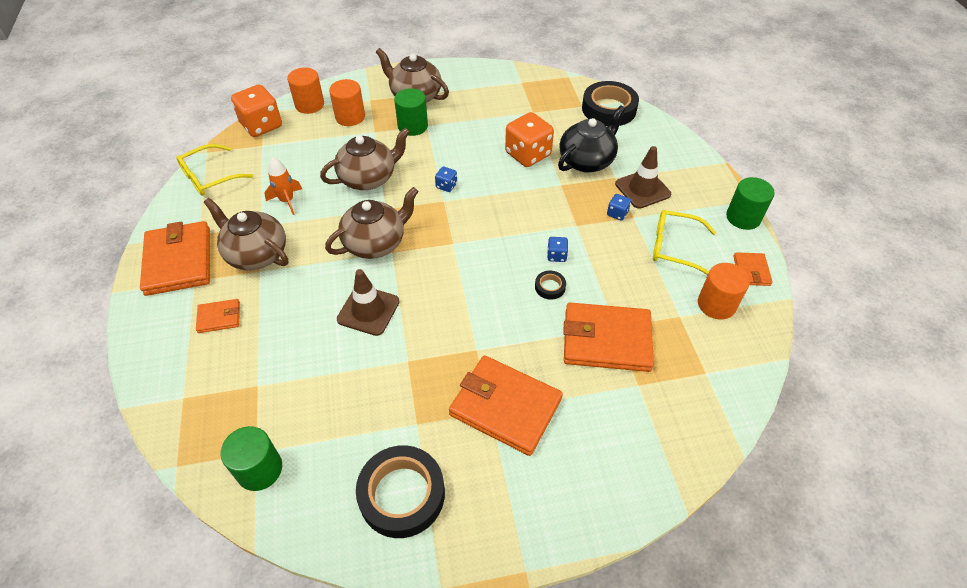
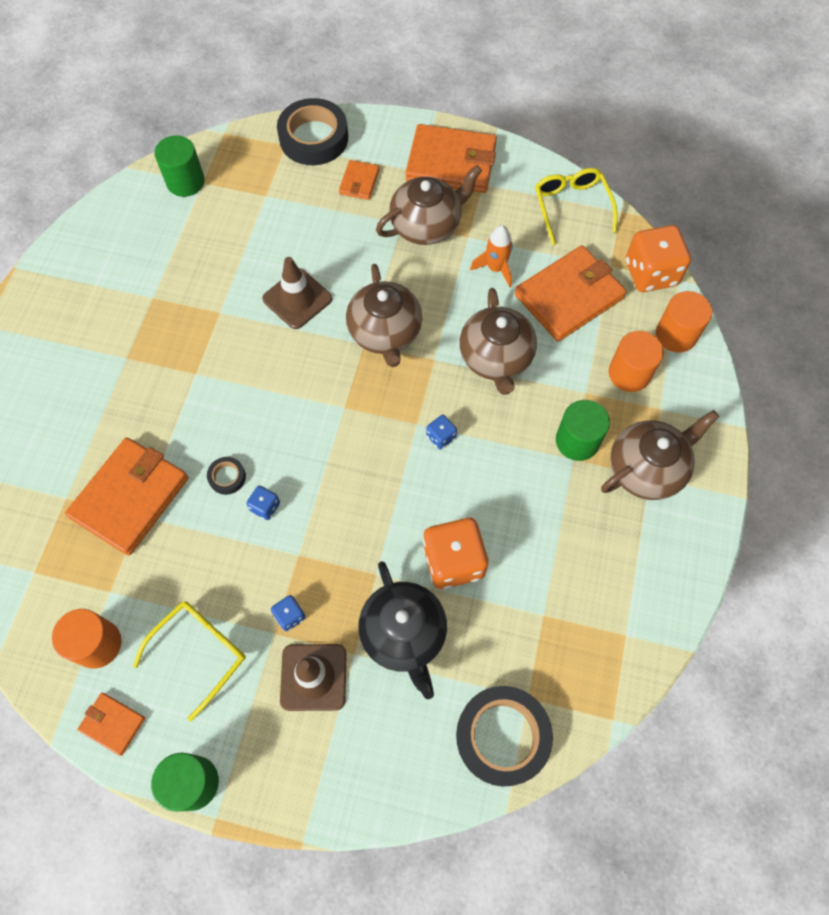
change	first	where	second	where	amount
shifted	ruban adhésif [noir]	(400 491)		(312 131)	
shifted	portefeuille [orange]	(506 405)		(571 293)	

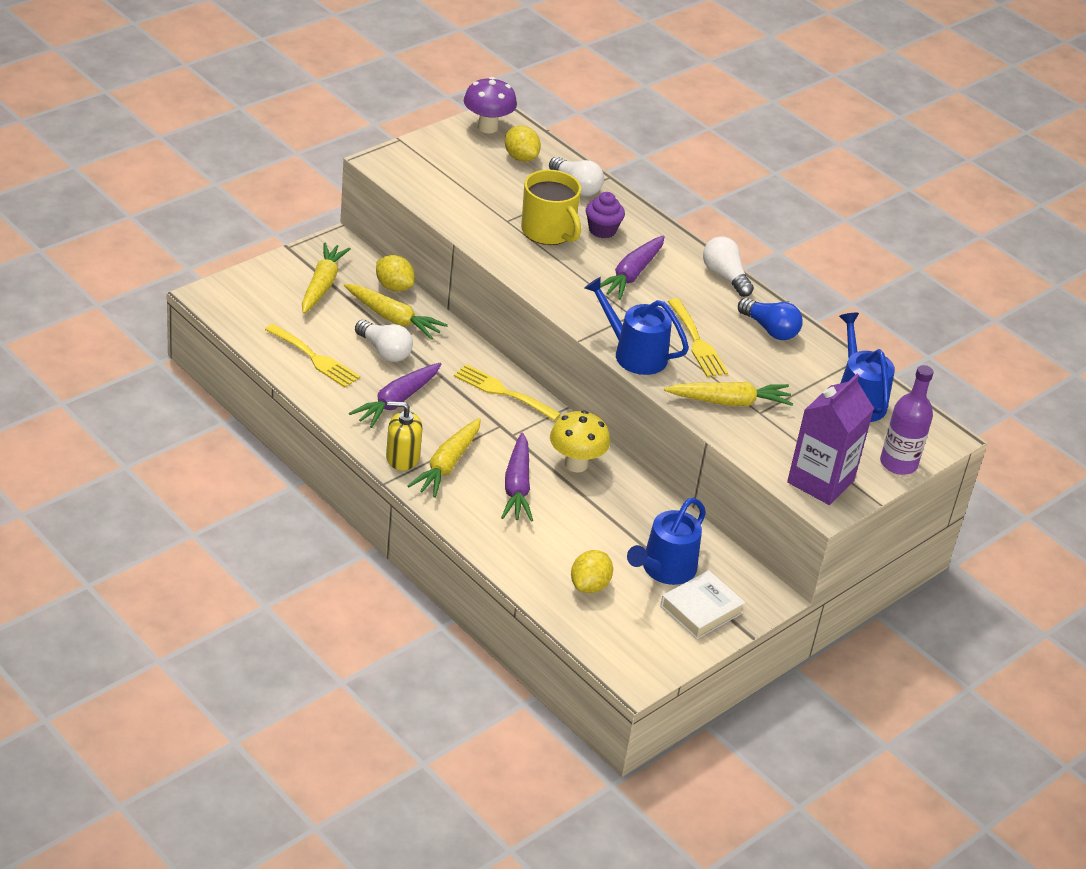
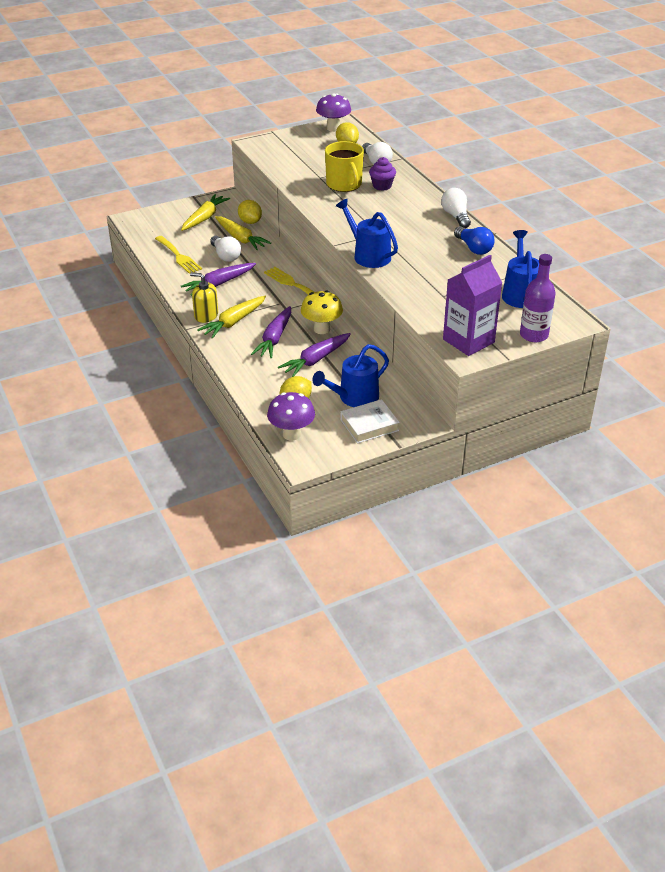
change	first	where	second	where	amount
new			champignon [violet]	(291 416)	
shifted	carotte [violet]	(632 267)		(314 355)	
gone	carotte [jaune]	(728 394)			
gone	fourchette [jaune]	(698 337)			

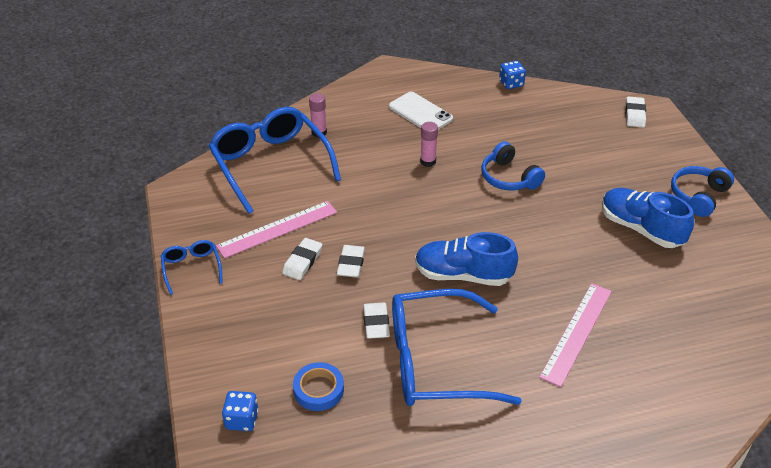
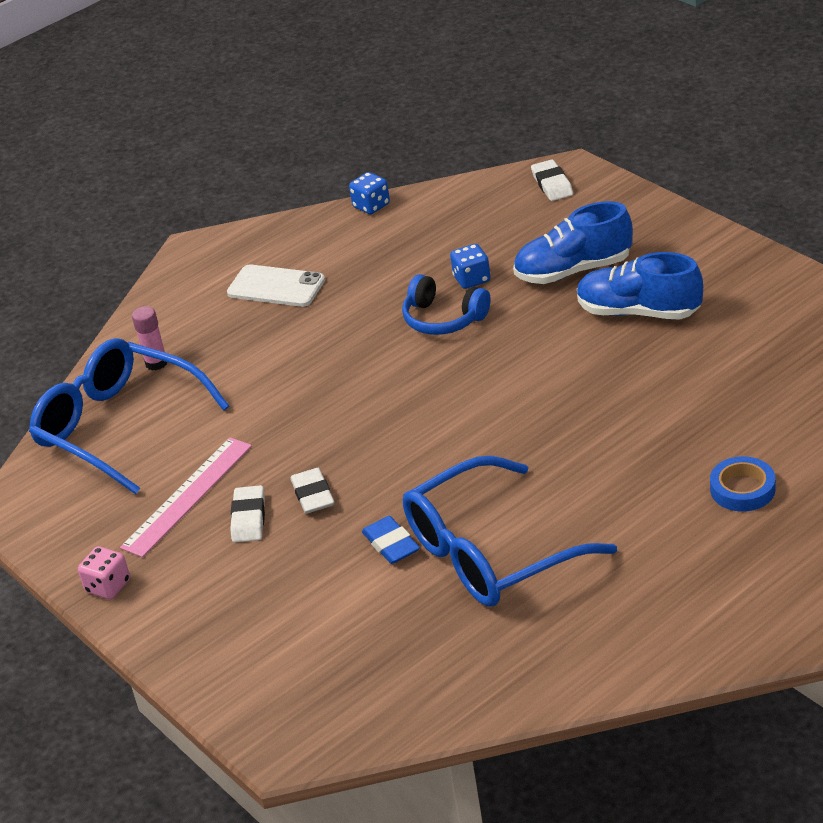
change	first	where	second	where	amount
swapped	lunettes [bleu]	(192 267)	dé [rose]	(104 572)	
repainted	gomme [blanc]	(376 320)	gomme [bleu]	(391 540)	
shifted	dé [bleu]	(240 411)		(470 266)	
shifted	chaussure [bleu]	(466 259)		(573 242)	
shifted	ruban adhésif [bleu]	(318 386)		(742 484)	
gone	bâton de colle [rose]	(429 144)			
gone	règle [rose]	(575 335)			
gone	casque audio [bleu]	(702 191)			

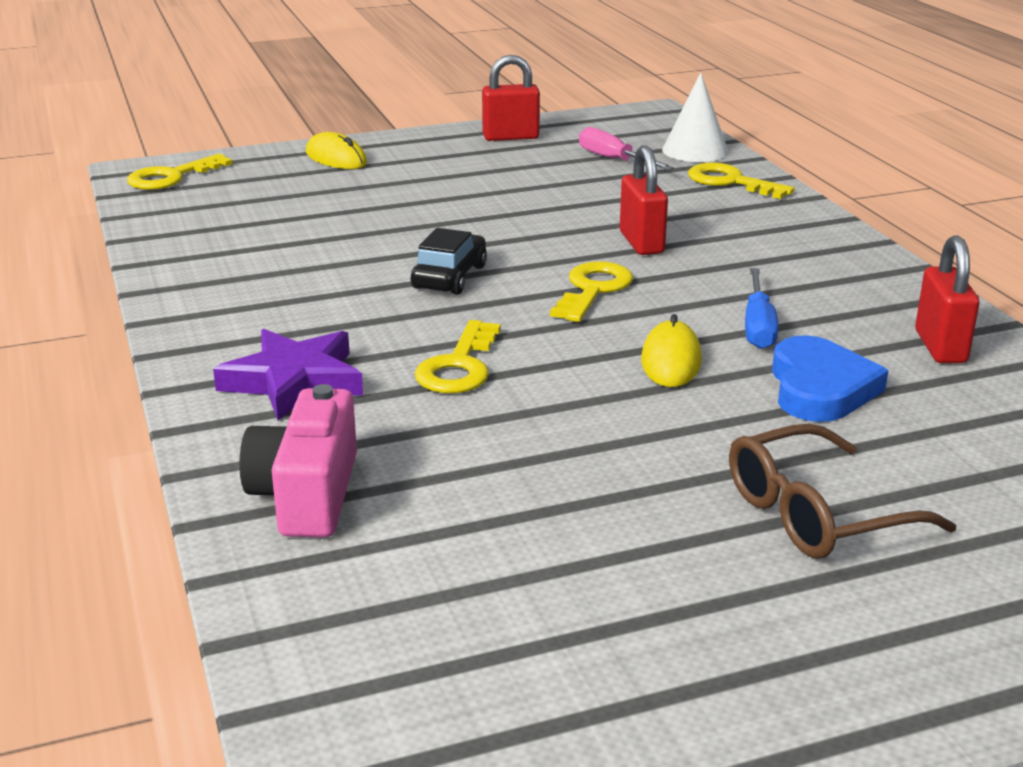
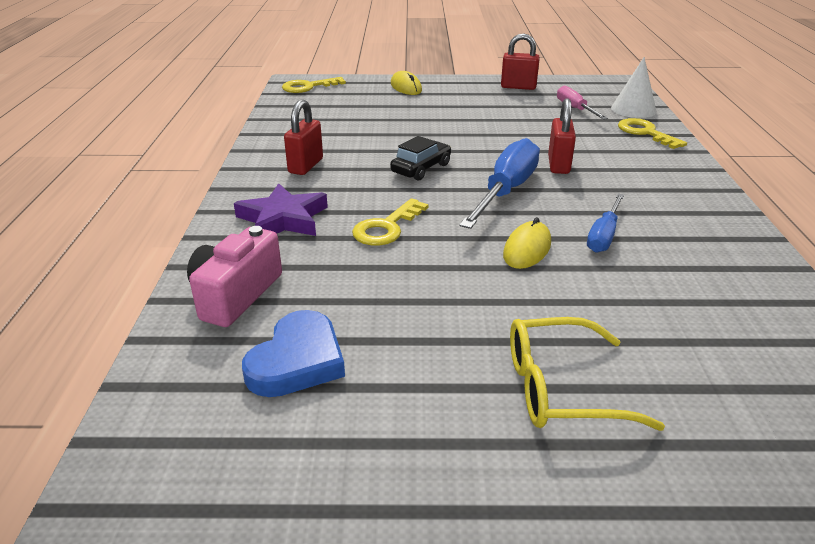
change	first	where	second	where	amount
shifted	cœur [bleu]	(830 378)		(293 353)	
shifted	cadenas [rouge]	(947 299)		(303 137)	
swapped	clé [jaune]	(591 291)	tournevis [bleu]	(499 183)	
repainted	lunettes [marron]	(842 491)	lunettes [jaune]	(587 374)	

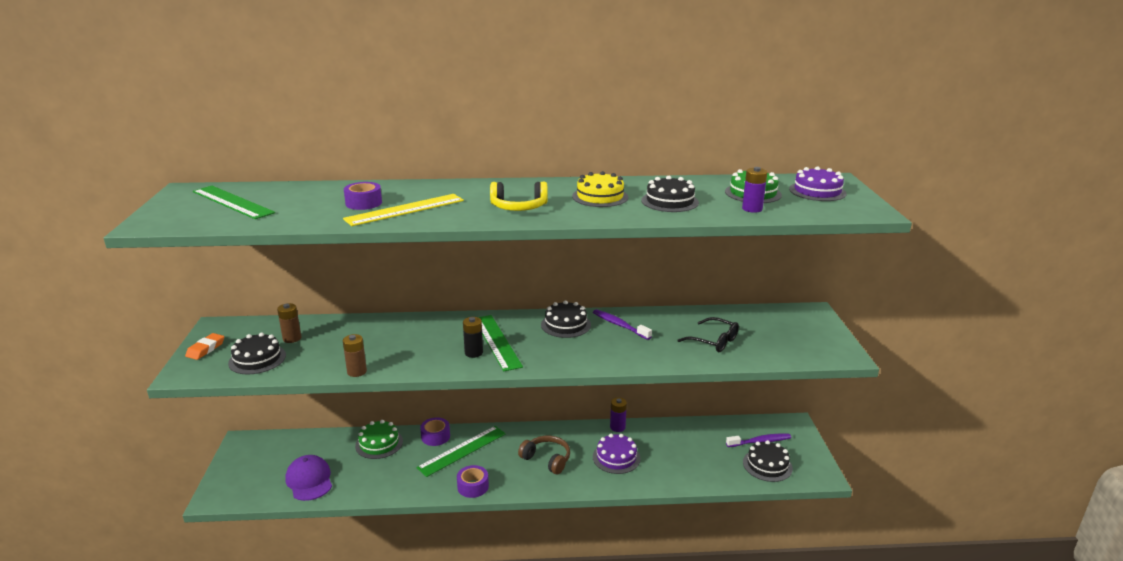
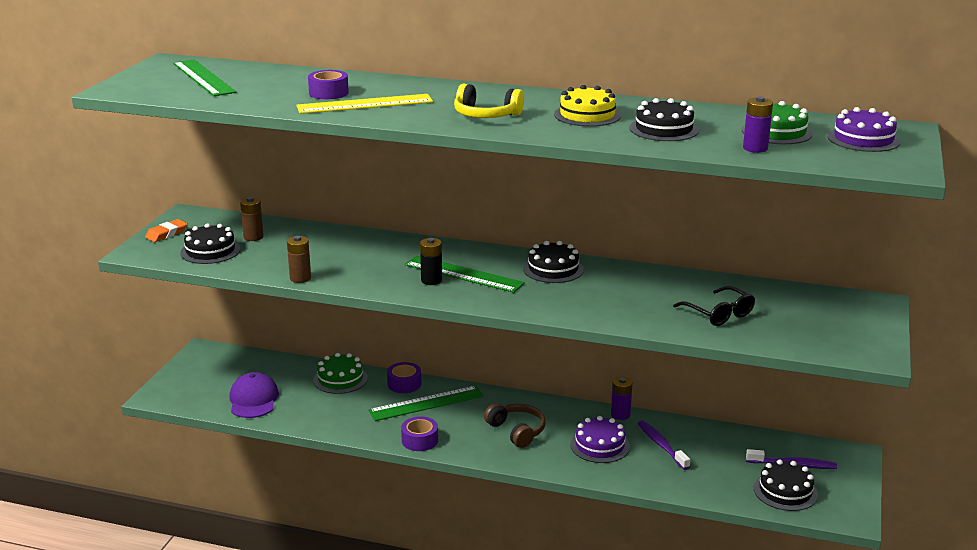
change	first	where	second	where	amount
rotated	règle [vert]	(500 343)		(465 274)	60 degrees counterclockwise
shifted	brosse à dents [violet]	(622 324)		(663 445)	

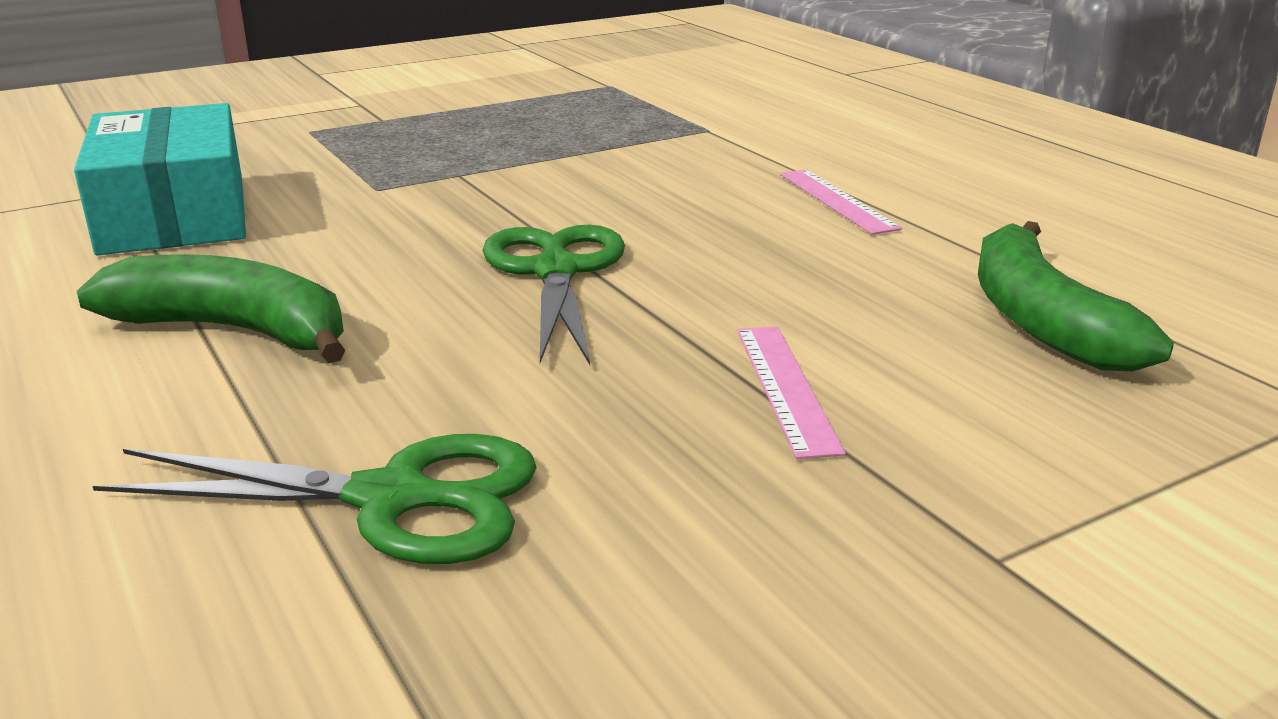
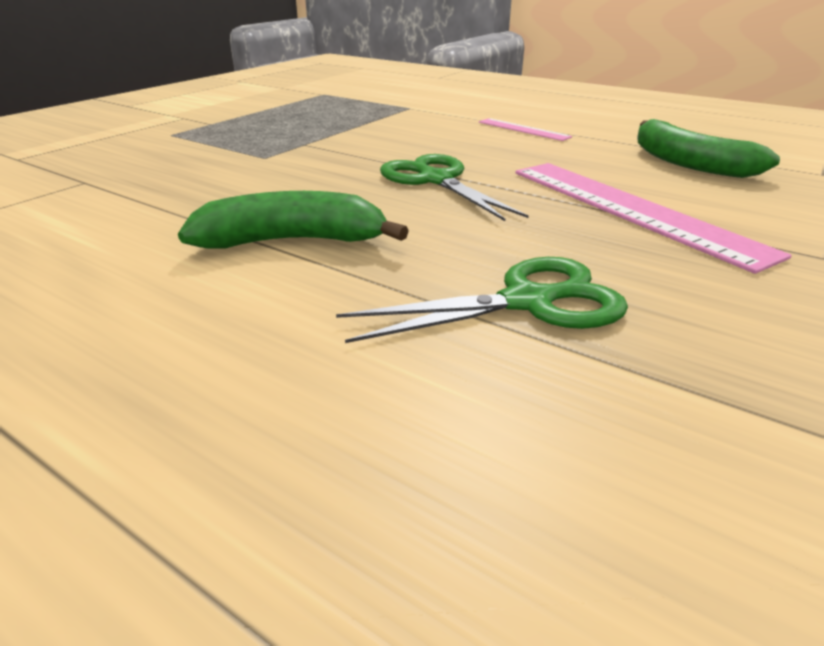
change	first	where	second	where	amount
scaled	règle [rose]	(791 392)		(653 218)	x2.03
gone	boîte [turquoise]	(160 179)			

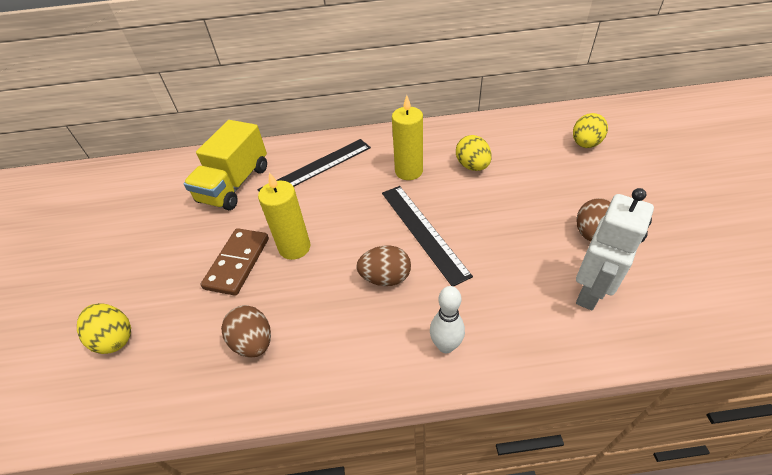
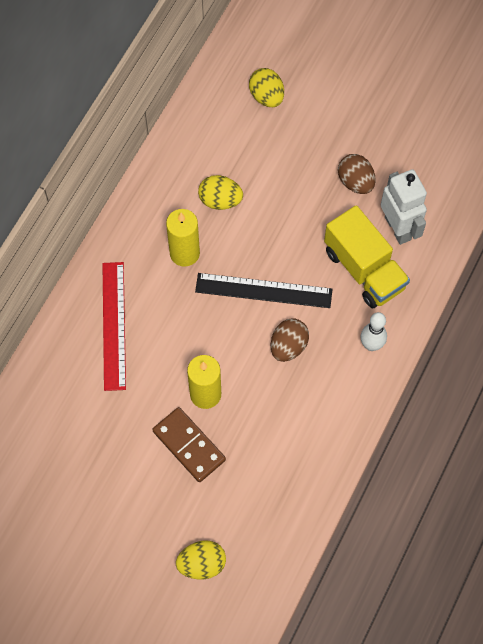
change	first	where	second	where	amount
repainted	règle [noir]	(314 165)	règle [rouge]	(114 326)	
shifted	camion [jaune]	(225 165)		(367 256)	
gone	œuf [marron]	(246 331)			

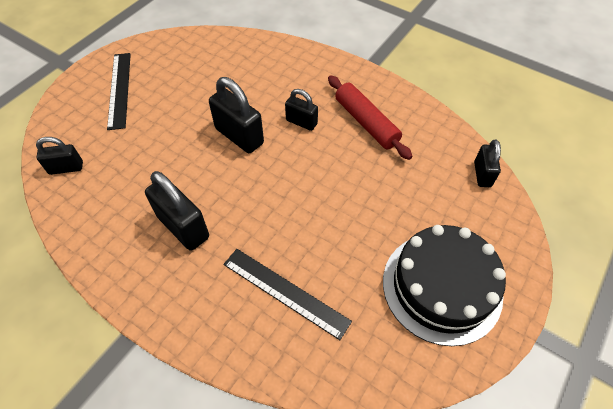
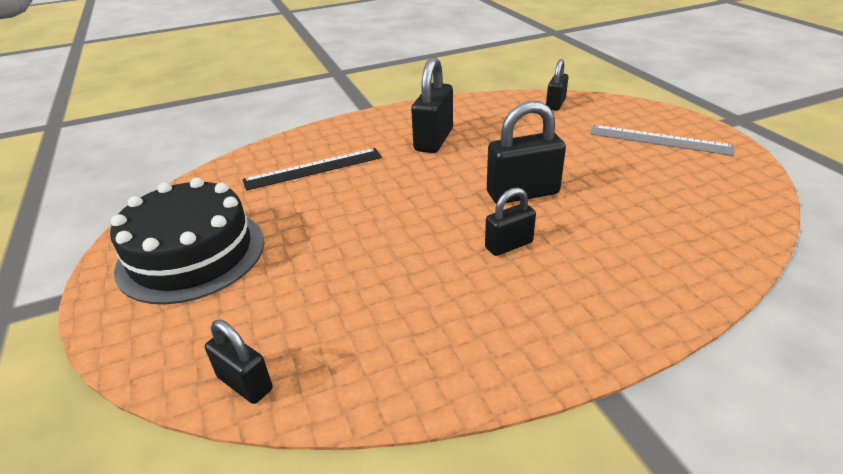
change	first	where	second	where	amount
rotated	cadenas [noir]	(177 211)		(432 105)	60 degrees counterclockwise
repainted	règle [noir]	(119 91)	règle [gris]	(662 140)	
gone	rouleau à pâtisserie [rouge]	(370 117)			

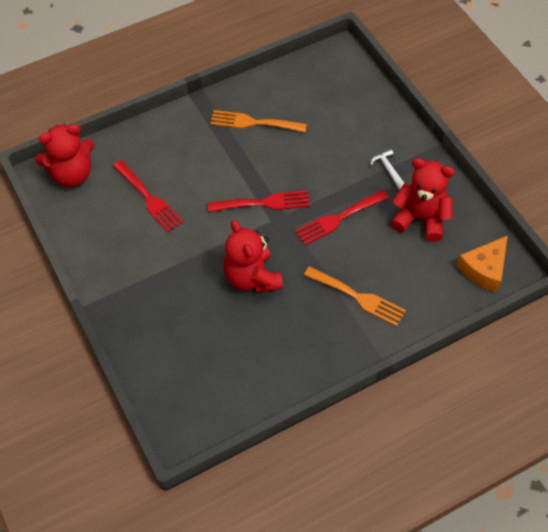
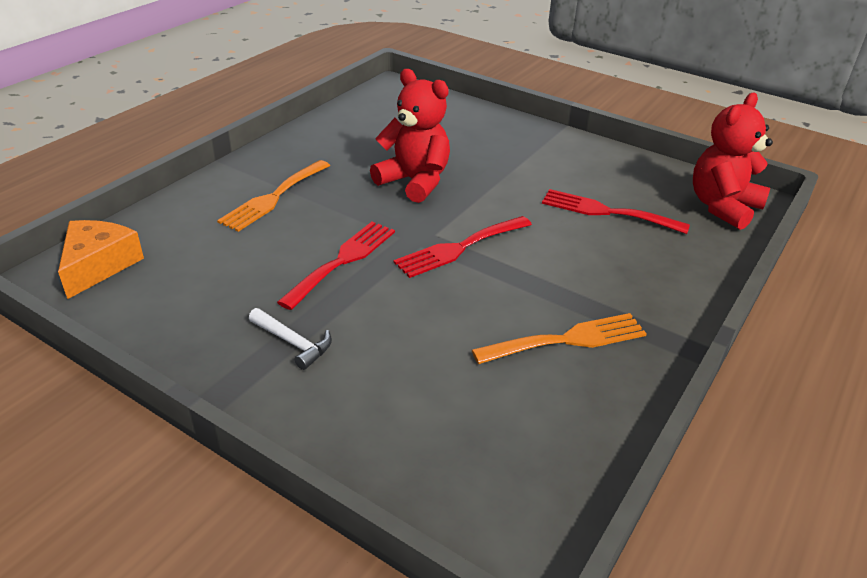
change	first	where	second	where	amount
rotated	fourchette [orange]	(355 296)		(273 196)	60 degrees counterclockwise
gone	ours en peluche [rouge]	(423 200)			

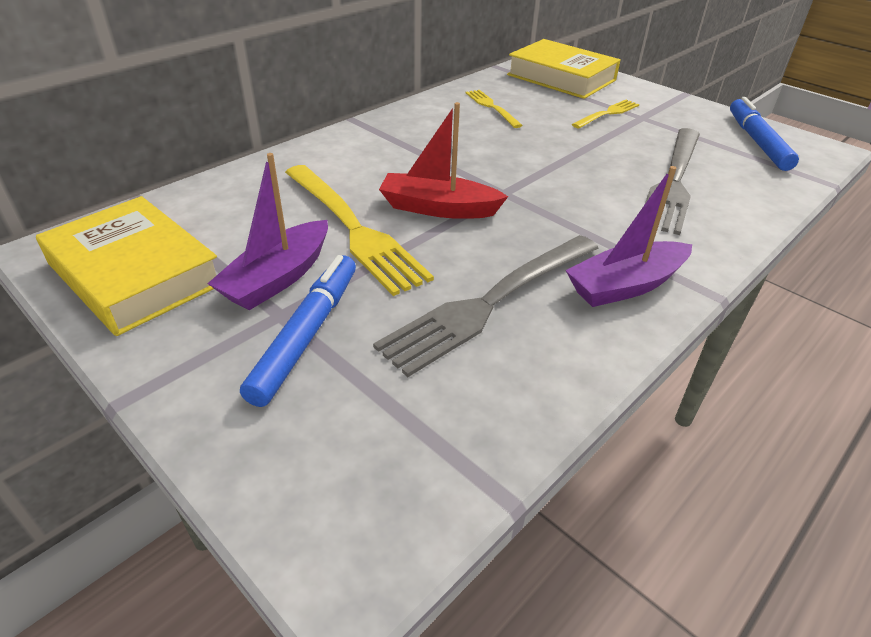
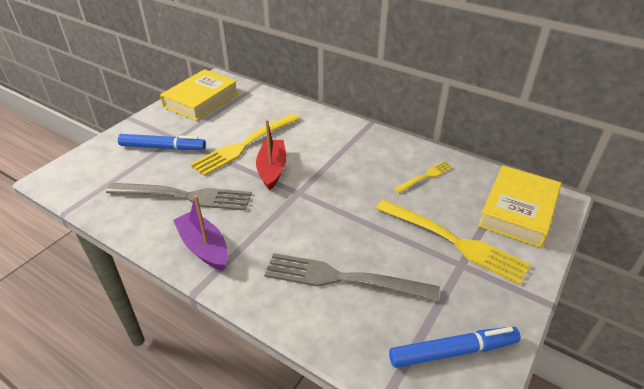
change	first	where	second	where	amount
rotated	fourchette [gris]	(486 306)		(179 197)	150 degrees clockwise
scaled	fourchette [jaune]	(605 114)		(453 242)	x1.90
gone	bateau [violet]	(267 231)			

